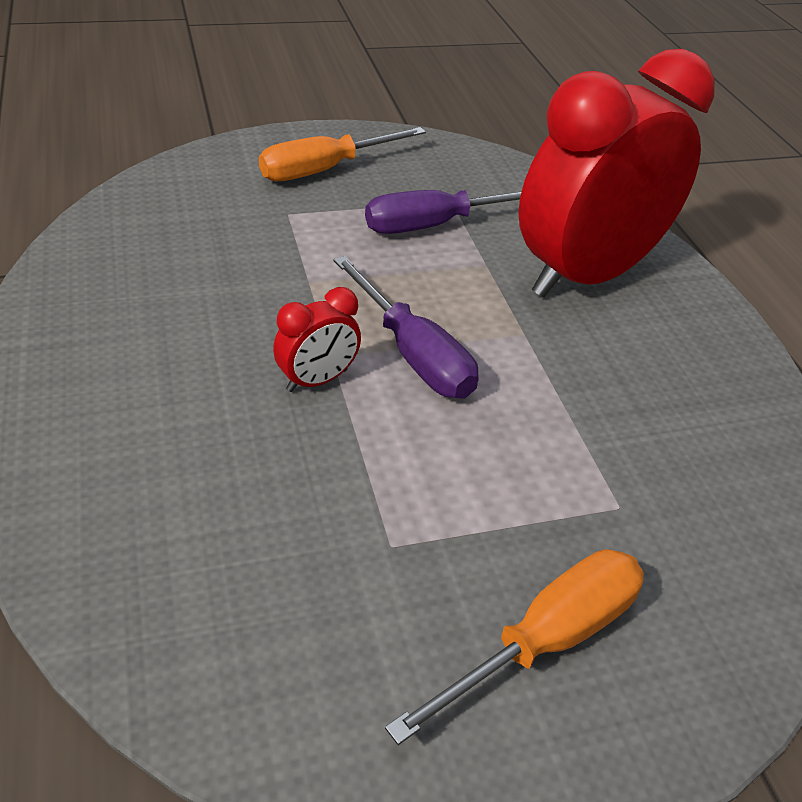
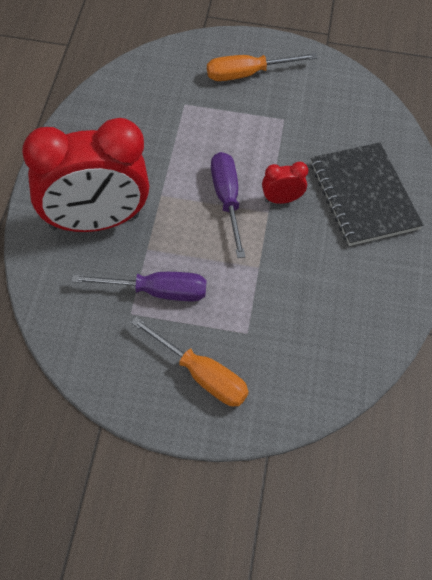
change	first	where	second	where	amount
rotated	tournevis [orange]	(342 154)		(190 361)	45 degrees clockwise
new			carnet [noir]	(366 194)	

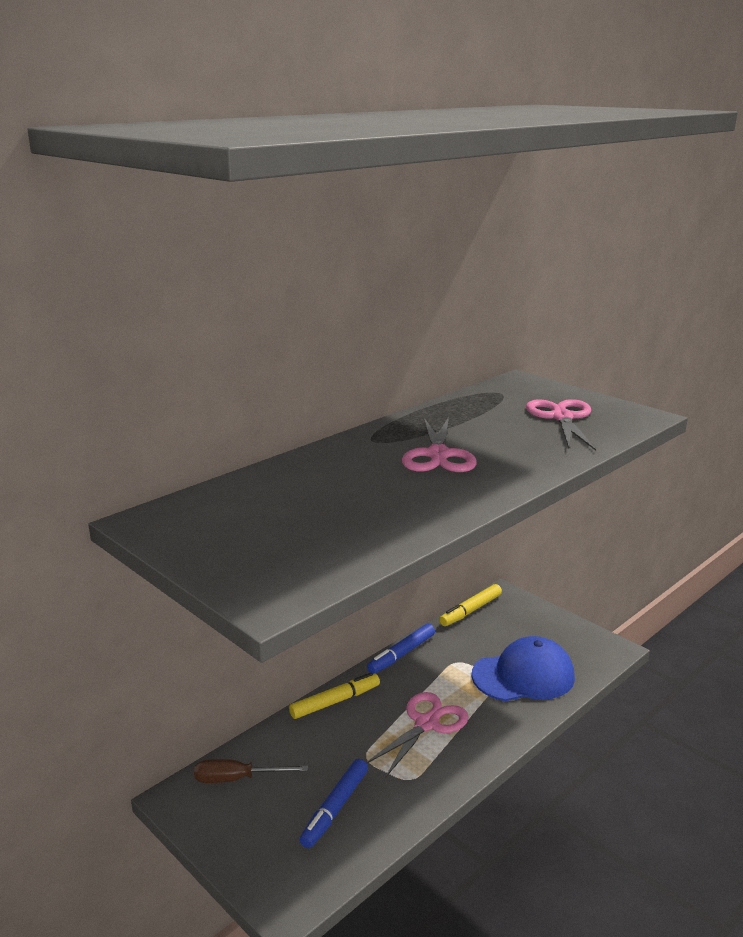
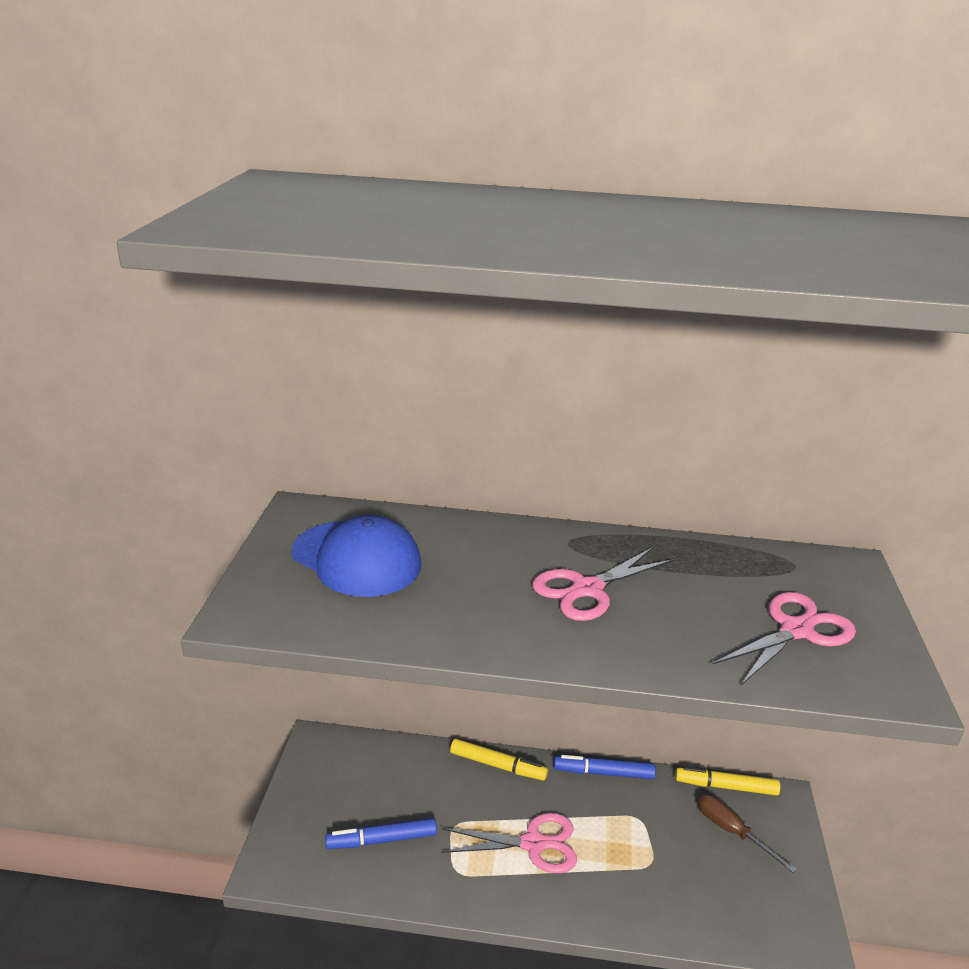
change	first	where	second	where	amount
shifted	casquette [bleu]	(523 668)		(356 556)	
shifted	tournevis [marron]	(251 771)		(747 834)	

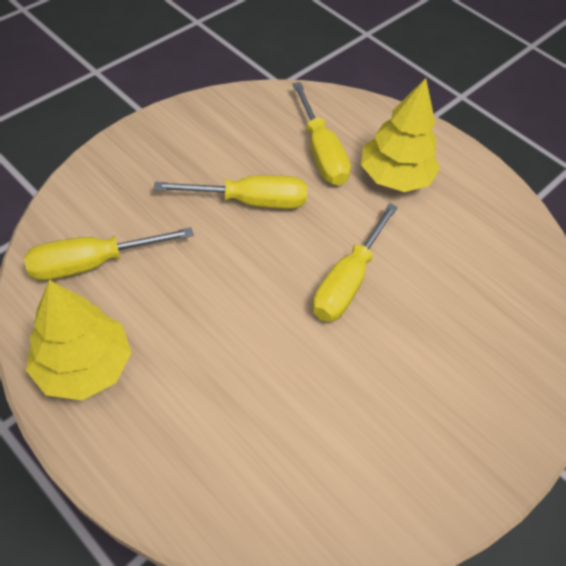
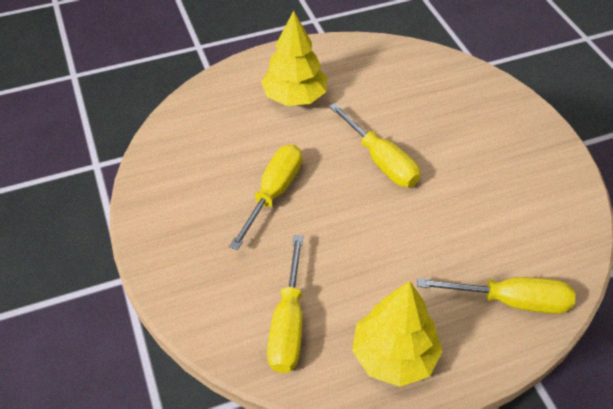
change	first	where	second	where	amount
shifted	tournevis [jaune]	(322 134)		(496 295)	

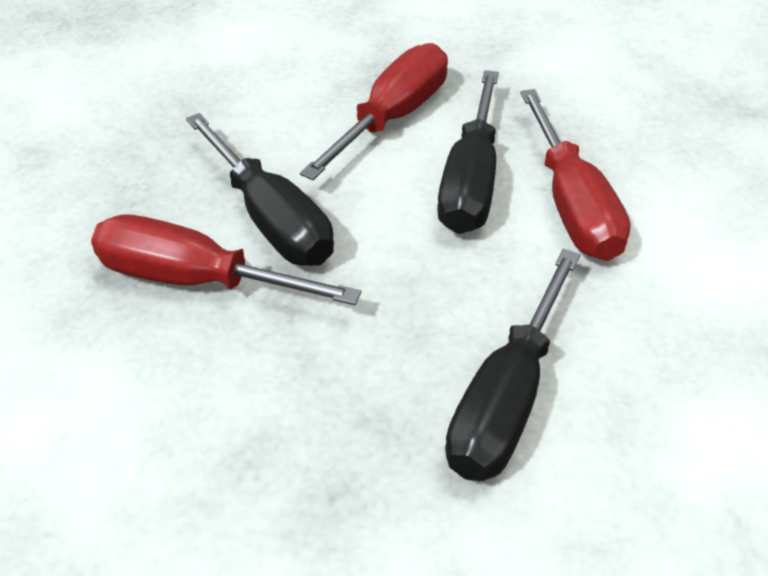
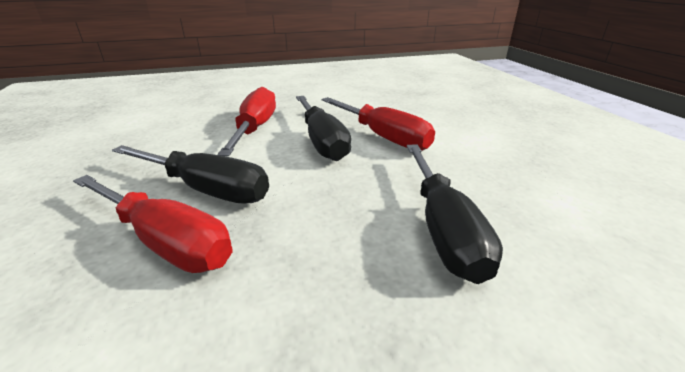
change	first	where	second	where	amount
rotated	tournevis [rouge]	(226 260)		(153 224)	135 degrees counterclockwise

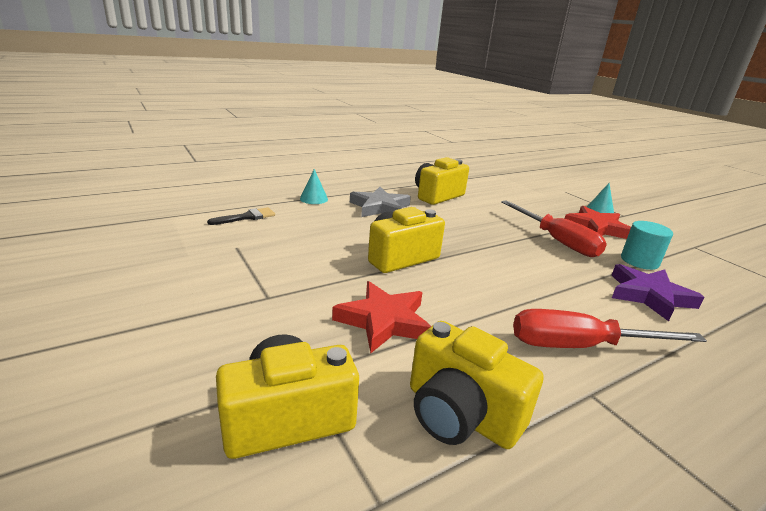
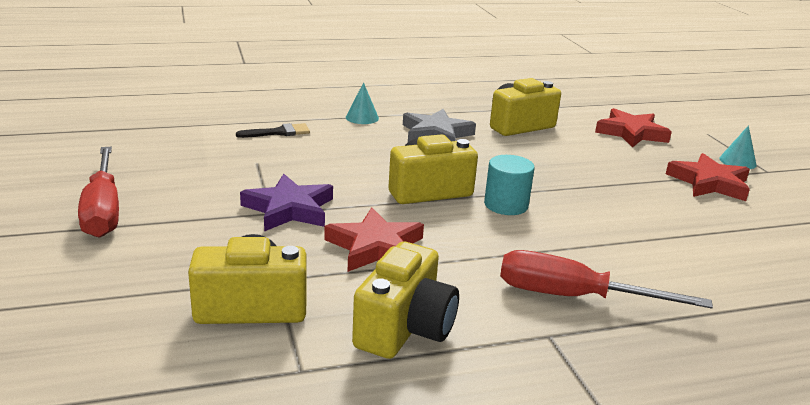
change	first	where	second	where	amount
shifted	tournevis [rouge]	(554 228)		(98 192)	
shifted	étoile [violet]	(657 292)		(286 203)	
rotated	appareil photo [jaune]	(477 385)		(405 300)	120 degrees counterclockwise
shifted	cylindre [turquoise]	(647 245)		(509 185)	
new			étoile [rouge]	(633 128)	

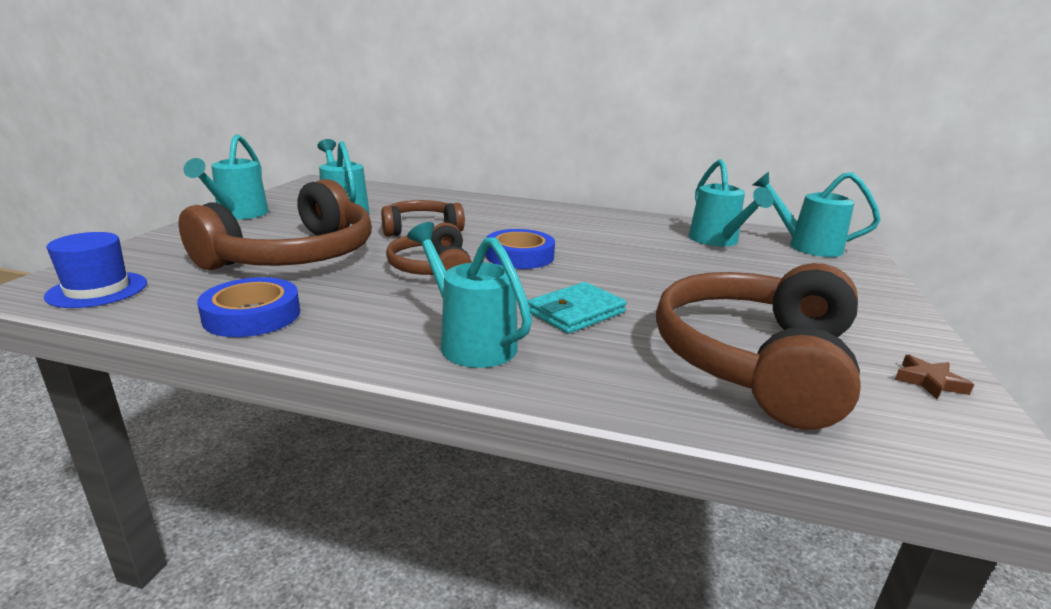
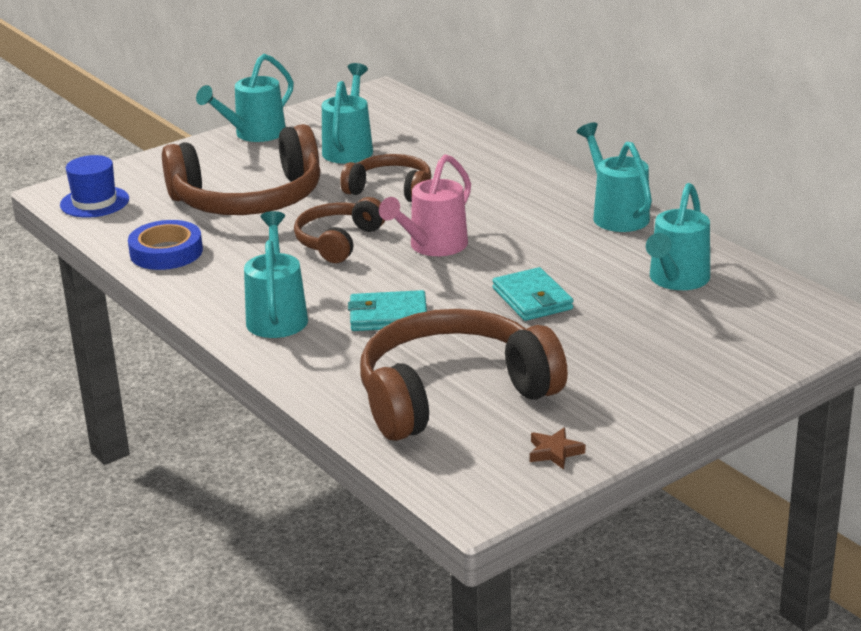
change	first	where	second	where	amount
swapped	ruban adhésif [bleu]	(520 249)	arrosoir [rose]	(425 205)	
new			portefeuille [turquoise]	(532 294)	
shifted	arrosoir [turquoise]	(817 214)		(614 177)	

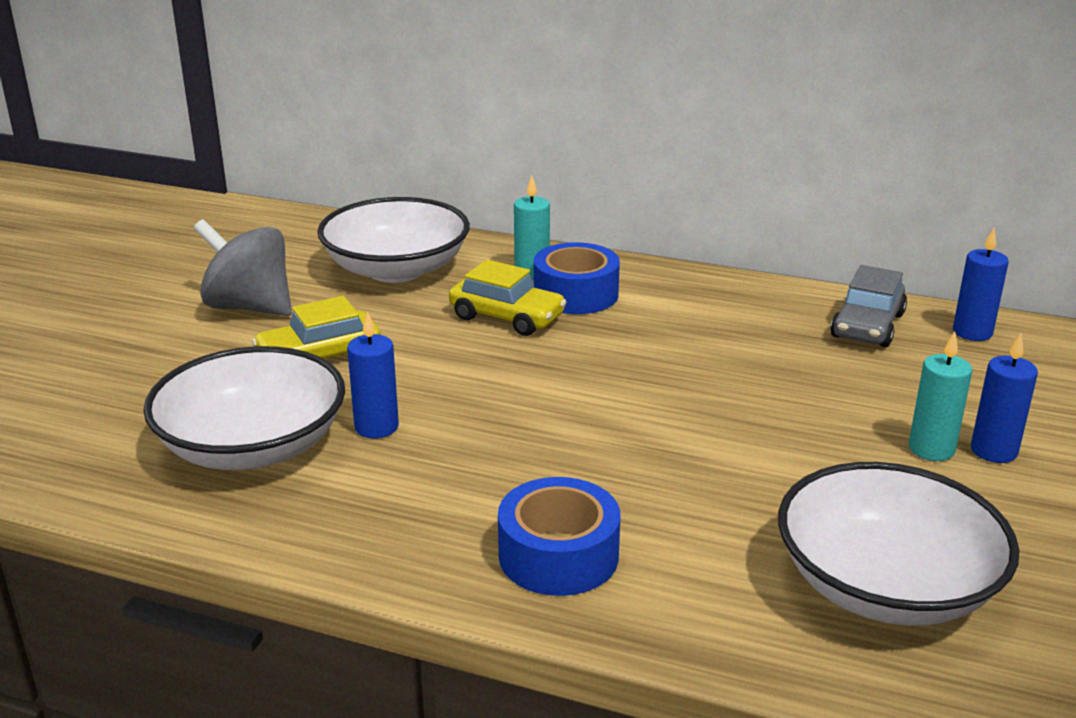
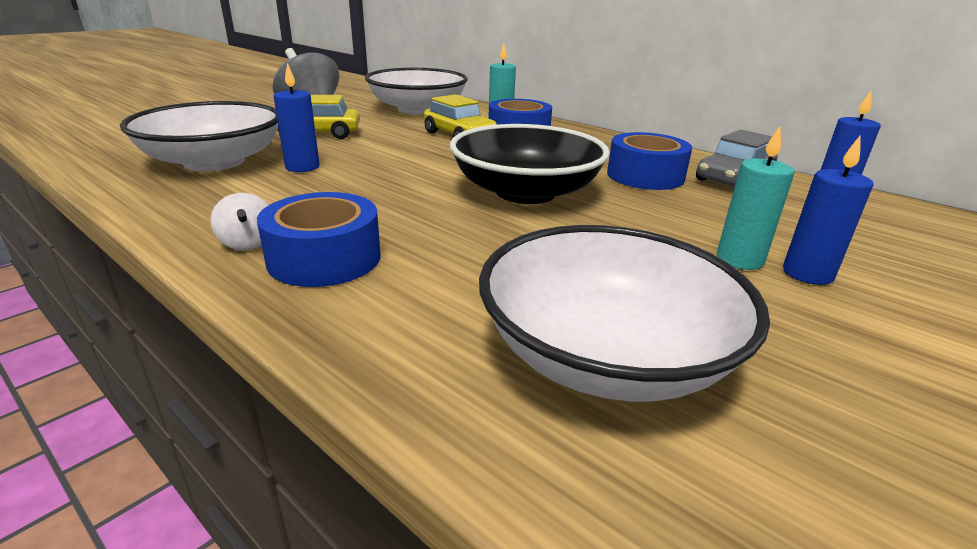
change	first	where	second	where	amount
new			toupie [blanc]	(239 221)	
new			bol [noir]	(530 164)	
new			ruban adhésif [bleu]	(649 161)	

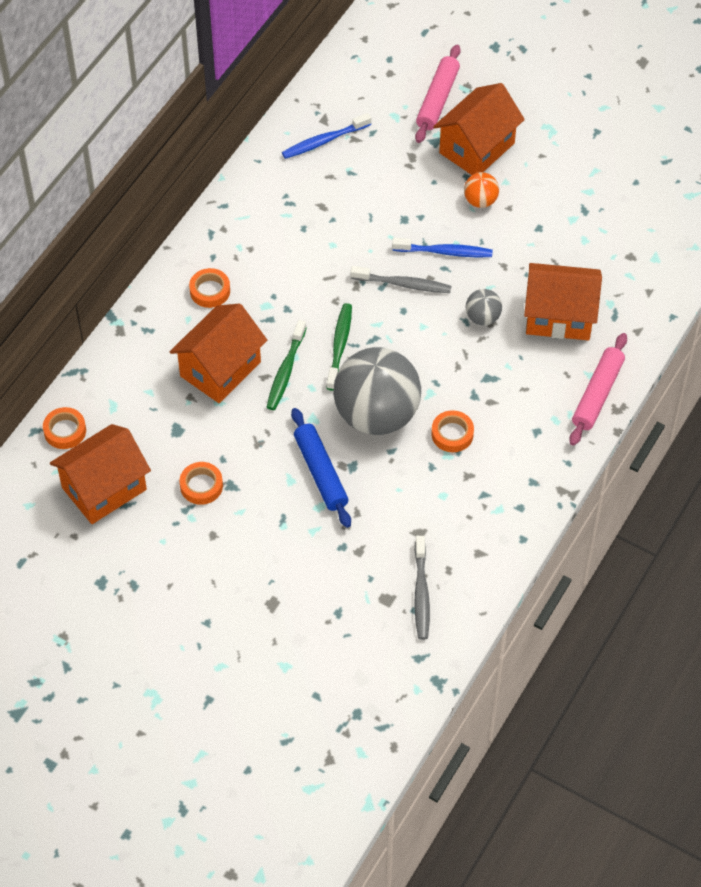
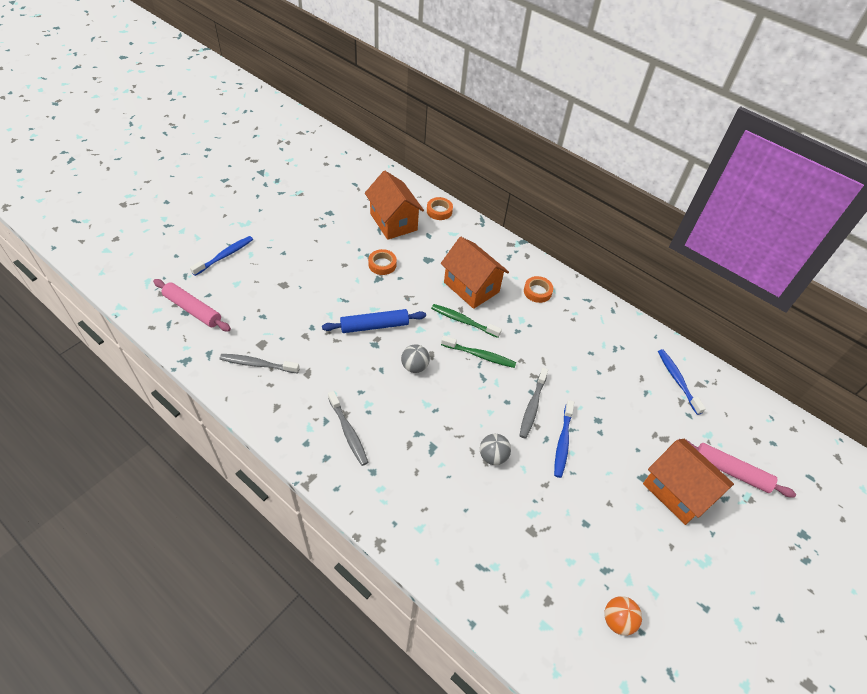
change	first	where	second	where	amount
shifted	rouleau à pâtisserie [rose]	(598 389)		(192 305)	
new			brosse à dents [bleu]	(221 256)	
new			brosse à dents [gris]	(348 428)	
scaled	balle [gris]	(377 391)		(415 358)	x0.43
shifted	balle [orange]	(481 190)		(623 616)	
gone	ruban adhésif [orange]	(452 431)			
gone	maison [orange]	(563 301)			

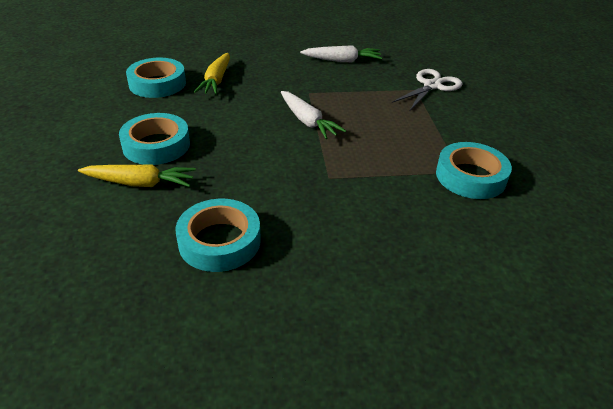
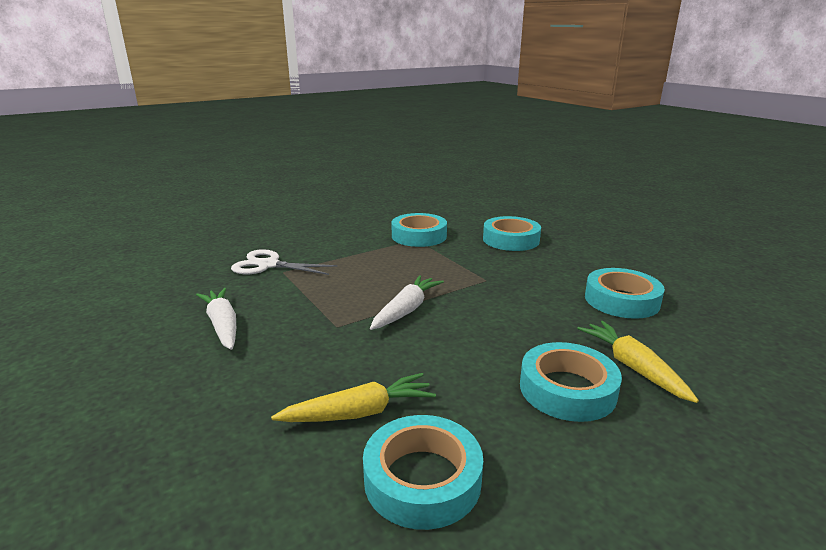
change	first	where	second	where	amount
new			ruban adhésif [turquoise]	(512 233)	

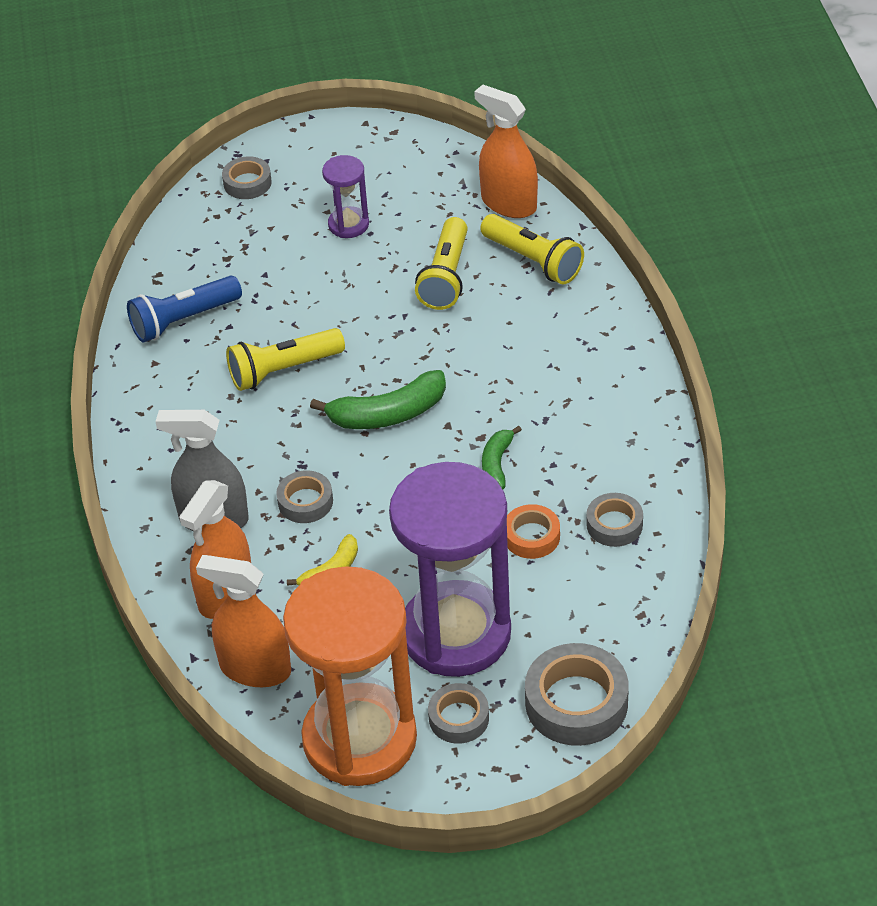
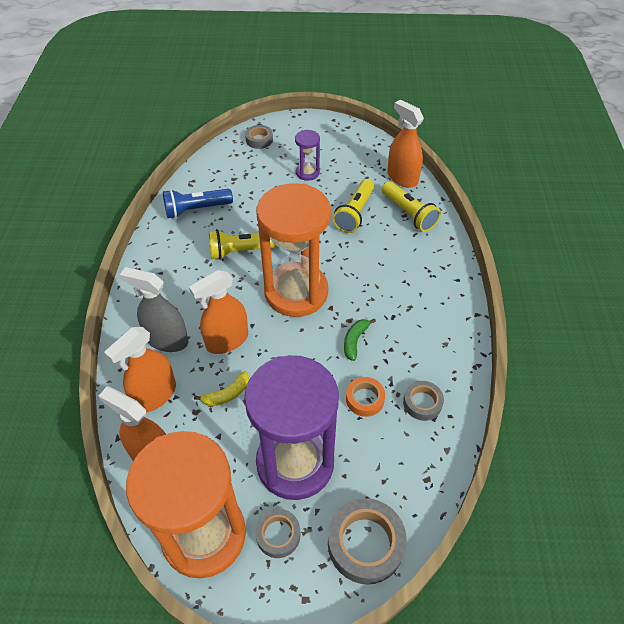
change	first	where	second	where	amount
swapped	ruban adhésif [gris]	(304 496)	vaporisateur [orange]	(218 312)	
swapped	banane [vert]	(378 399)	sablier [orange]	(293 250)	

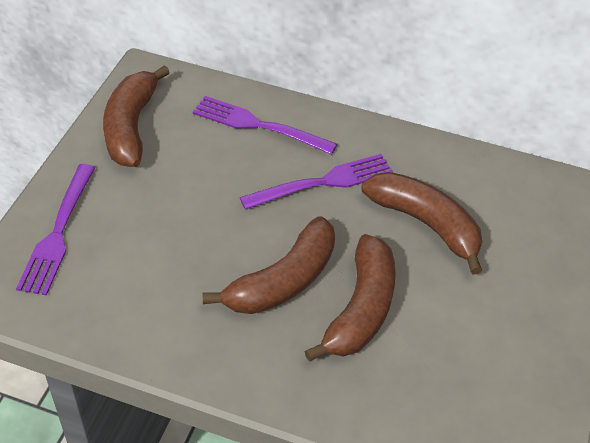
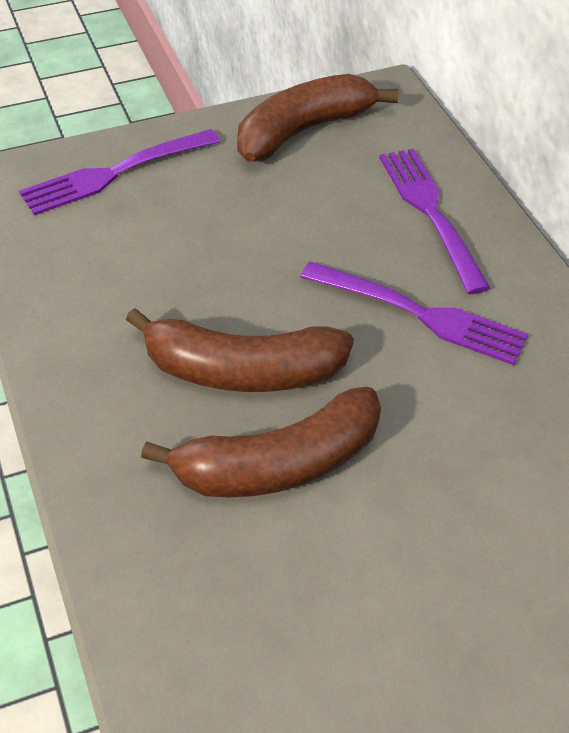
change	first	where	second	where	amount
gone	banane [marron]	(422 223)			

